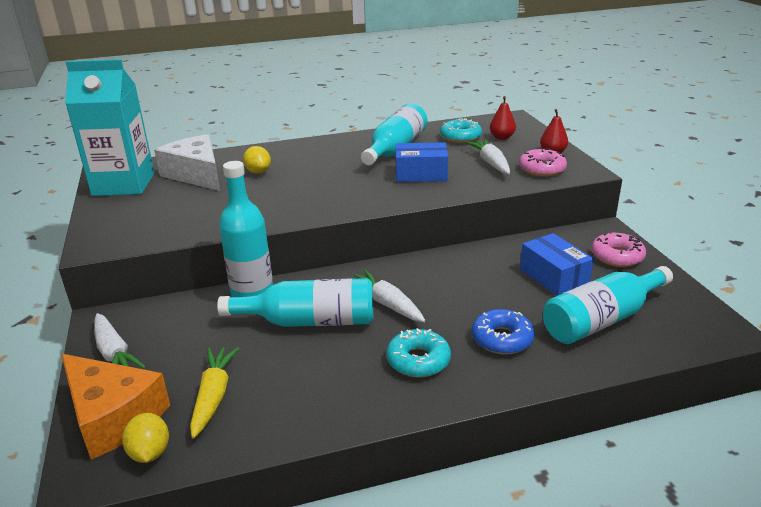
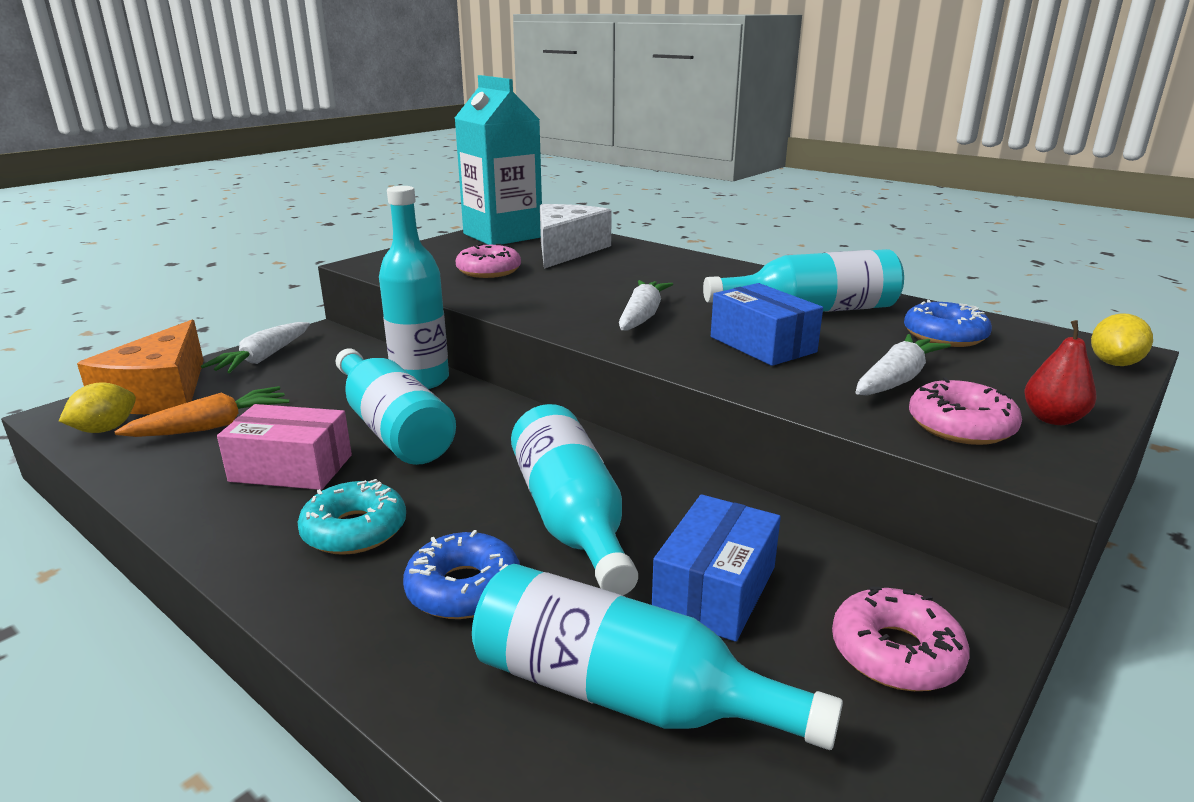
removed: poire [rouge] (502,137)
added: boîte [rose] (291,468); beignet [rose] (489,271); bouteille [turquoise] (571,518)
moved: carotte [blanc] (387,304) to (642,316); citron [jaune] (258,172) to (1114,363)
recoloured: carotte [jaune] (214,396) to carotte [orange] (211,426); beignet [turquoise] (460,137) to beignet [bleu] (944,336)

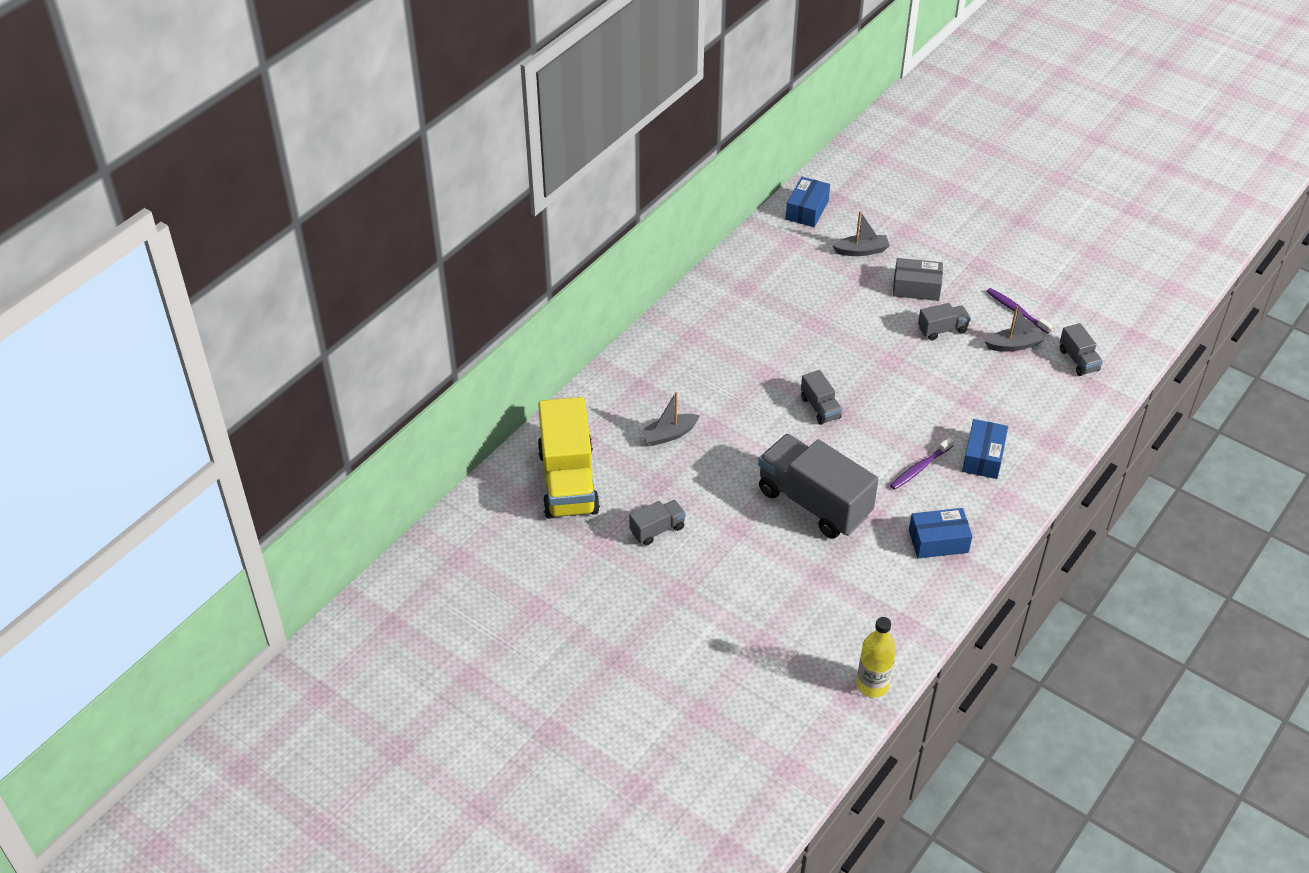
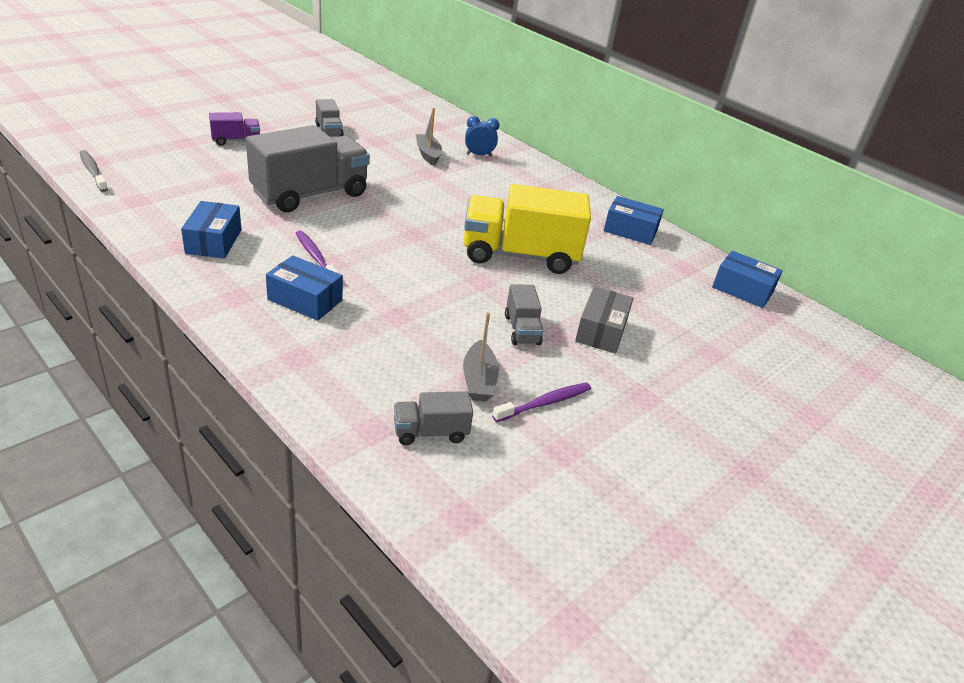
removed: camion [gris] (820,408); bateau [gris] (861,251)
added: camion [violet] (236,141); réveil [bleu] (479,155); boîte [bleu] (630,230)
moved: camion [jaune] (568,481) to (520,255)
replaced: bouteille [jaune] (872,685) to brosse à dents [gris] (93,171)

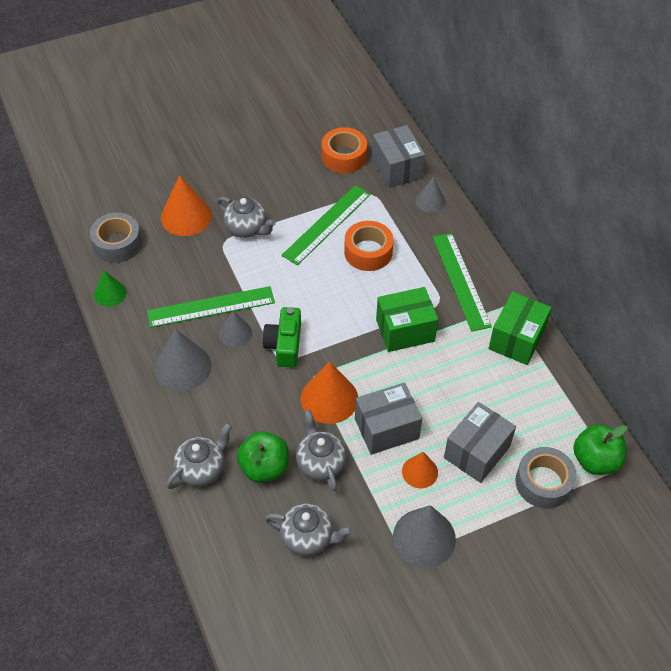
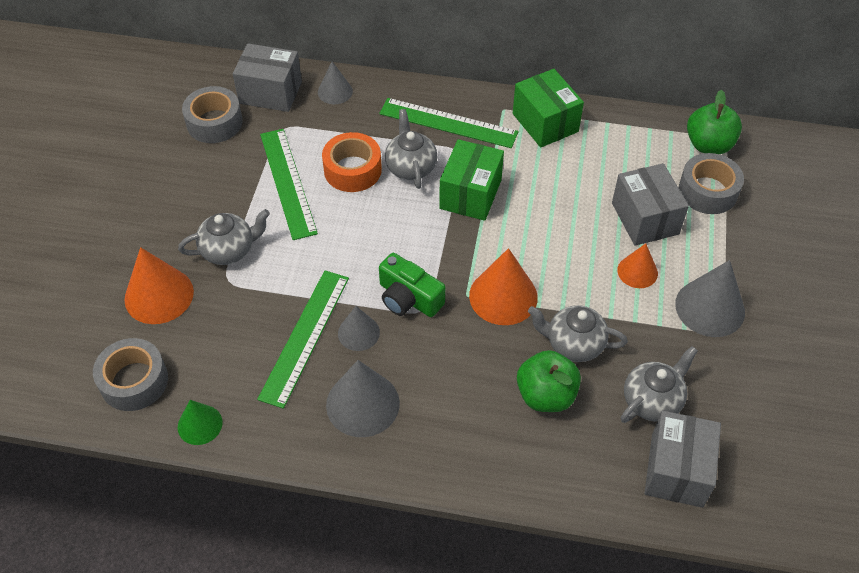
moved: théière [gris] (201,469) to (411,167); boîte [gris] (386,428) to (676,470)
recoloured: ruban adhésif [orange] (344,157) to ruban adhésif [gris] (214,122)

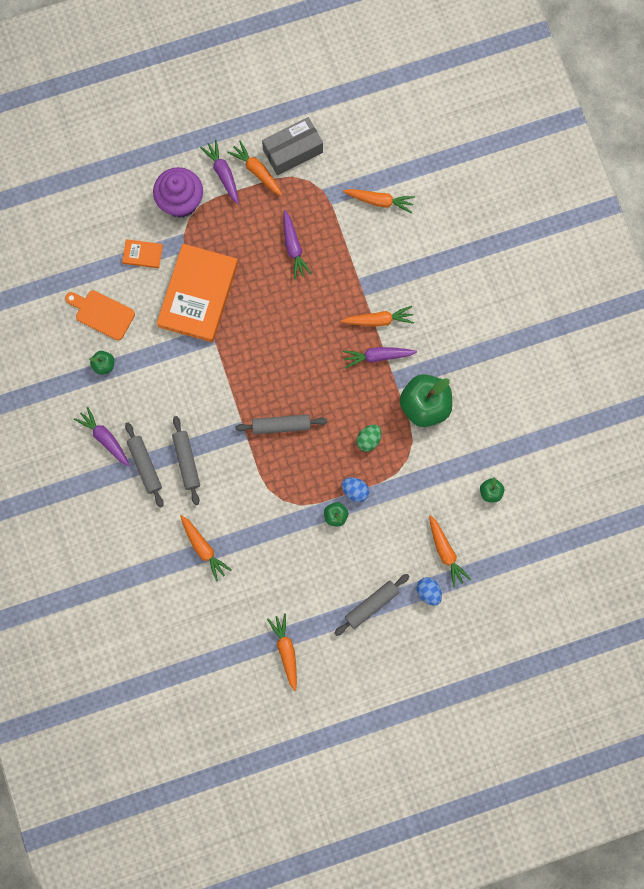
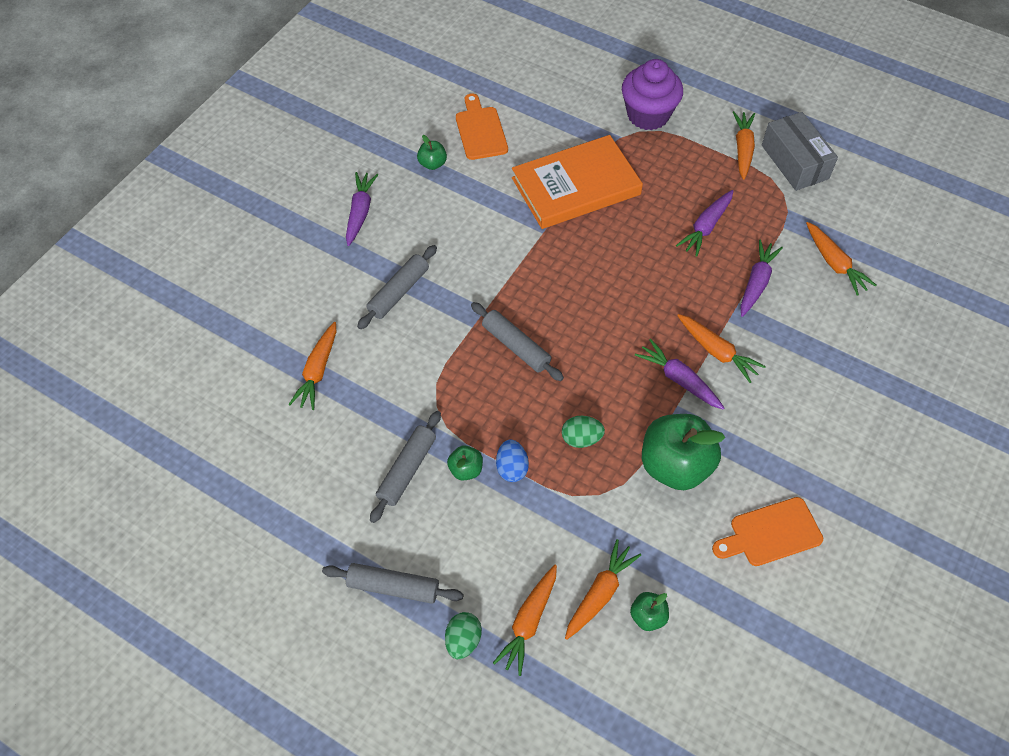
removed: livre [orange] (142,254)
added: planche à découper [orange] (771,533)
moved: rouleau à pâtisserie [gris] (145,466) to (407,470); carotte [orange] (286,651) to (600,593); carotte [violet] (223,174) to (756,282)
recoloured: œuf [bleu] (428,592) to œuf [vert] (463,640)
turned: boîte [gris] (293,151) = (794,162) 45 degrees clockwise

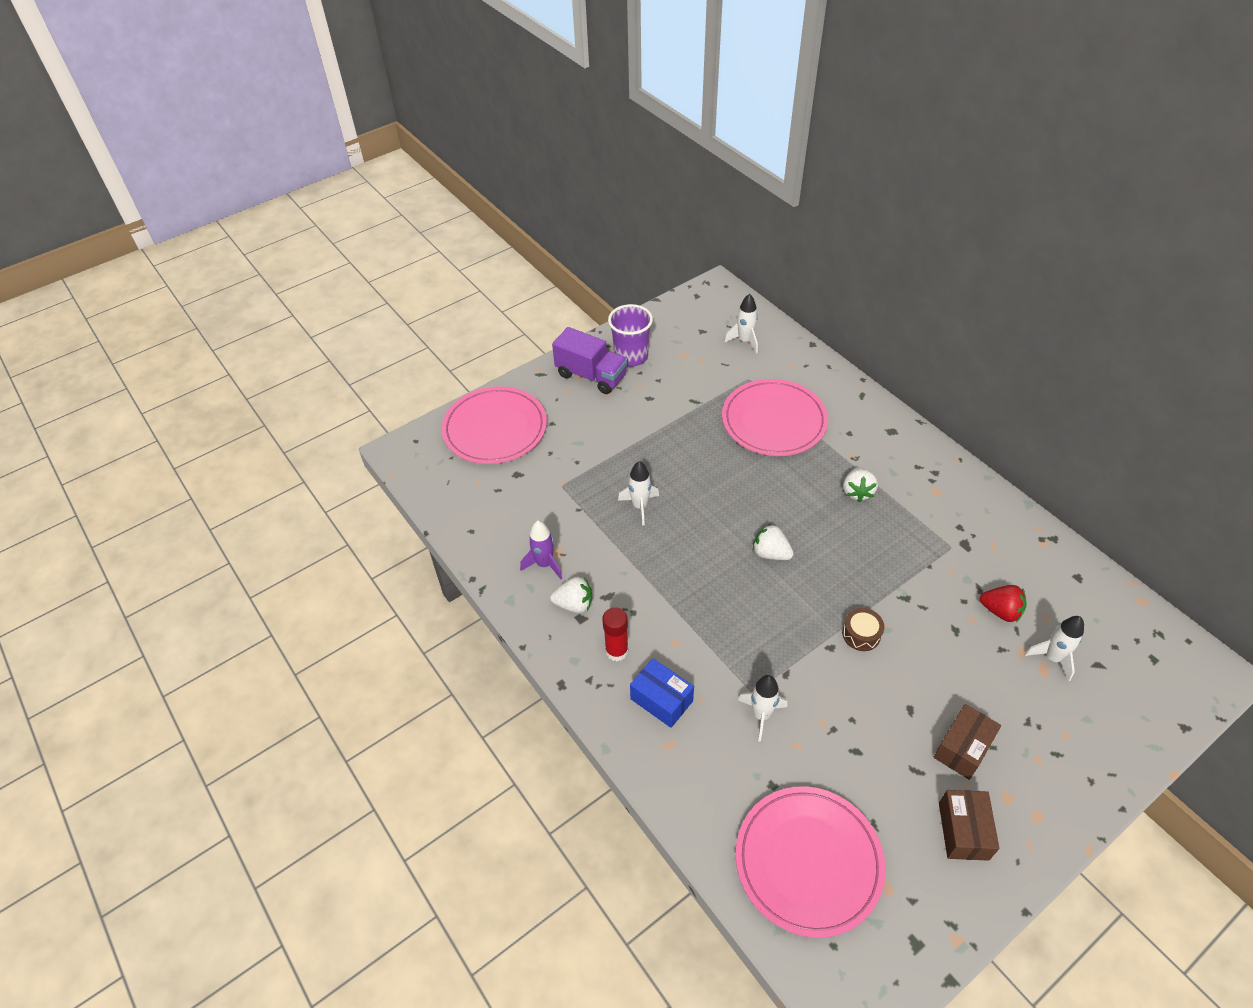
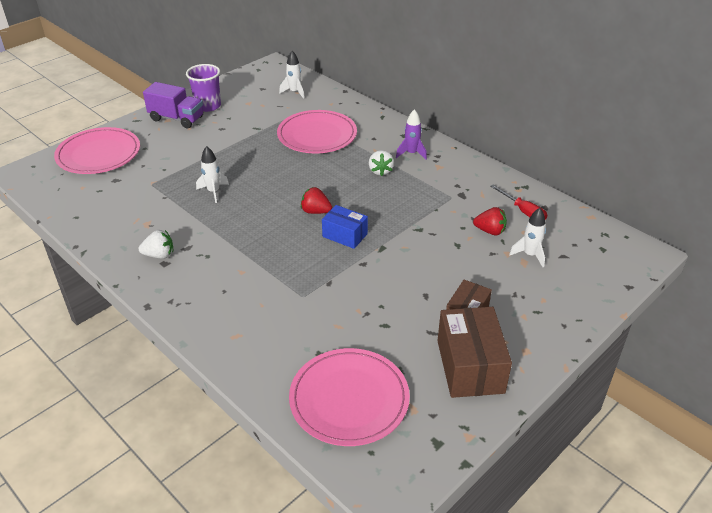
removed: bâton de colle [rouge] (617,651); fusée [blanc] (761,715); tambour [marron] (861,634)
added: tournevis [rouge] (523,211)
moved: boîte [bleu] (661,700) to (345,235); fusée [violet] (544,564) to (411,153)
recoloured: fraise [blanc] (770,553) to fraise [rouge] (316,211)
resized: boîte [marron] (963,831) = (470,366) x1.66

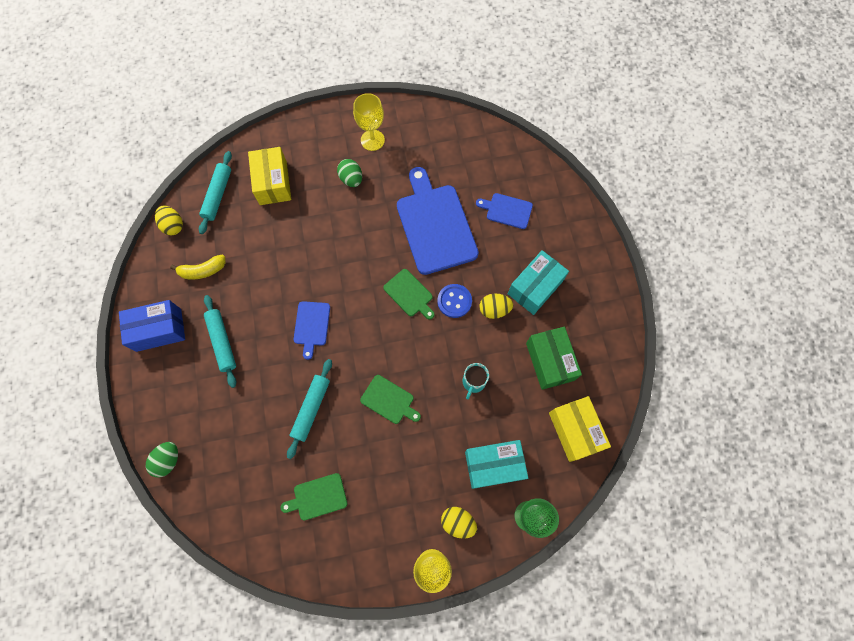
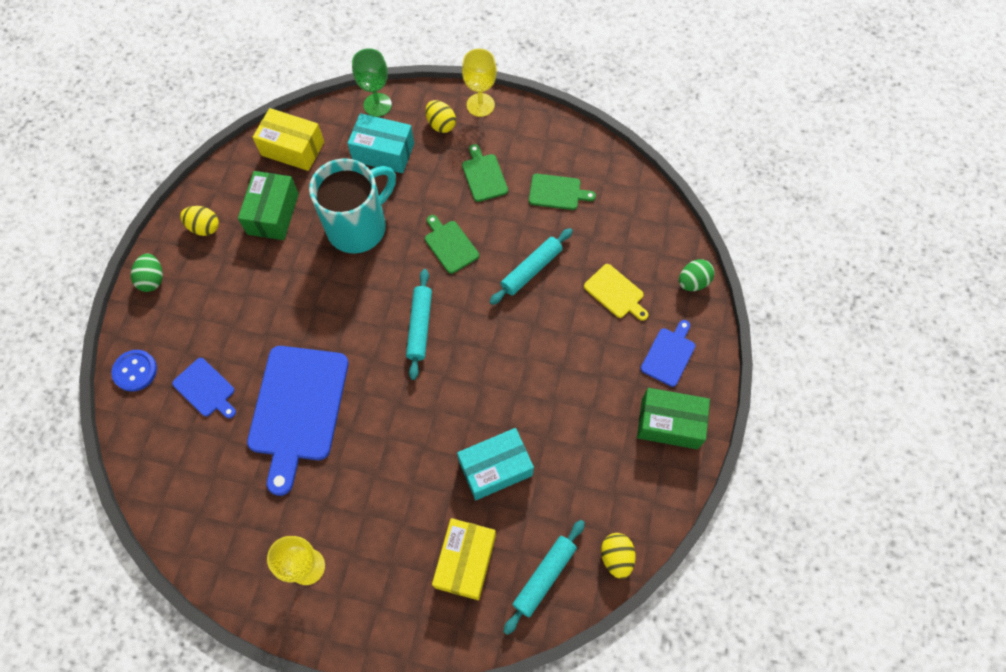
removed: banane [jaune] (203,270)
added: planche à découper [jaune] (615,292)
moved: bouton [bleu] (454,301) to (135,371); œuf [vert] (351,179) to (152,279); œuf [jaune] (494,310) to (204,227); rouleau à pâtisserie [turquoise] (222,342) to (420,326); boîte [turquoise] (535,287) to (495,468); planche à découper [vert] (409,294) to (484,176); planche à découper [bleu] (312,326) to (669,355)
recoloured: boîte [bleu] (159,330) to boîte [vert] (669,423)
turned: boîte [jaune] (575,431) = (292,148) 75 degrees counterclockwise
resized: tasse [turquoise] (473,382) = (358,226) x2.30

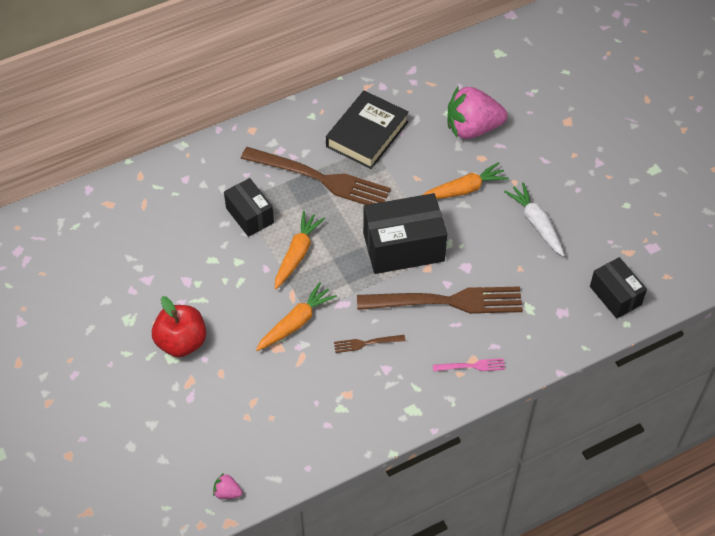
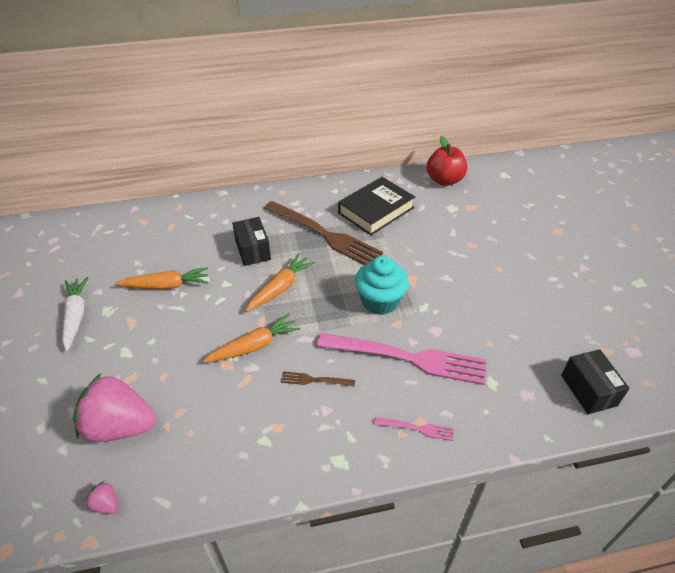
moved: carotte [blanc] (536,223) to (76,316); fraise [rose] (472,128) to (120,426); carotte [orange] (464,189) to (166,285); pomme [rouge] (182,342) to (444,180)
replaced: boîte [noir] (403,247) to muffin [turquoise] (380,301)
recoloured: fourchette [marron] (447,301) to fourchette [rose] (408,358)

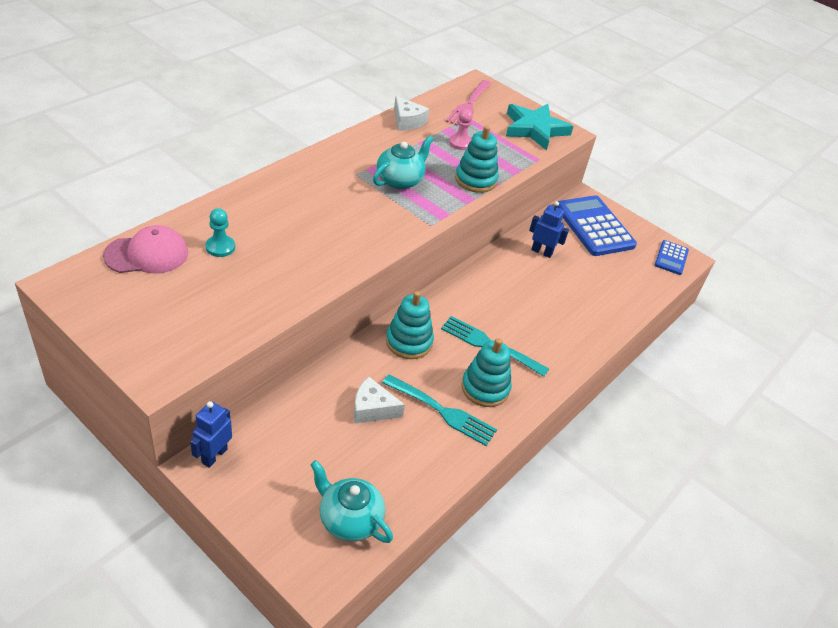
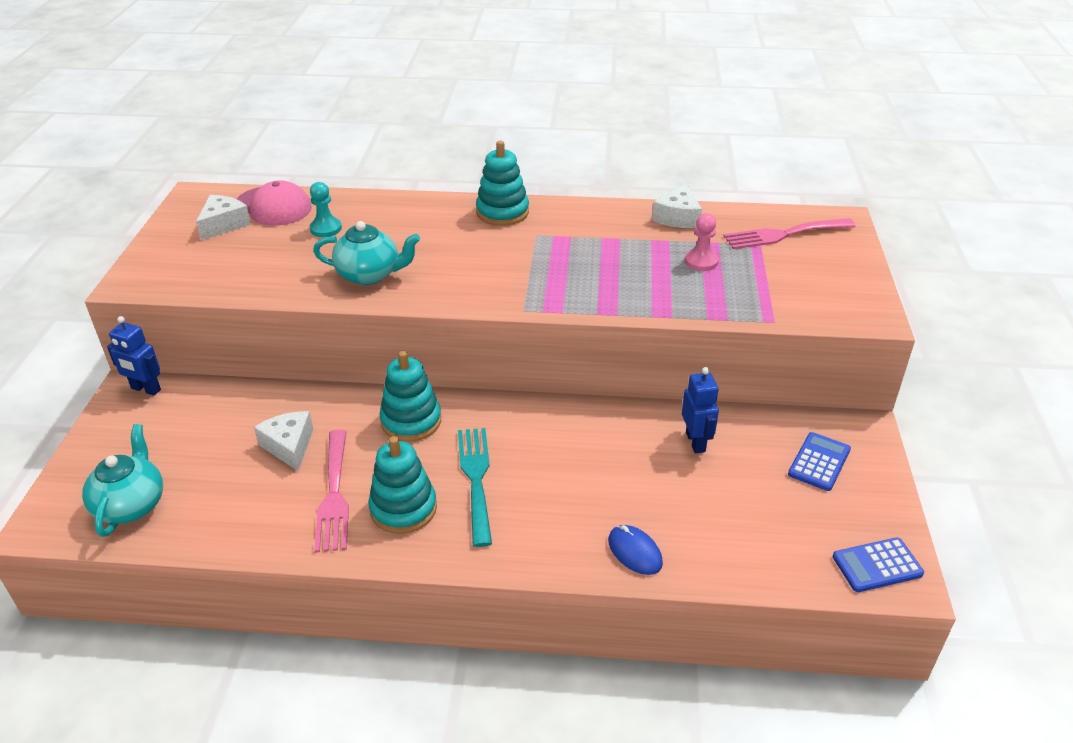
removed: étoile [turquoise] (535,129)
added: fromage [blanc] (223,224); souris [bleu] (634,552)
moved: théière [turquoise] (400,180) to (370,275); jouet à empiler [turquoise] (475,180) to (502,212)
recoloured: fourchette [turquoise] (443,411) to fourchette [rose] (334,495)
turned: robot [bleu] (214,455) = (145,389) 150 degrees counterclockwise
resized: calculatrice [bleu] (594,226) = (819,462) x0.52

